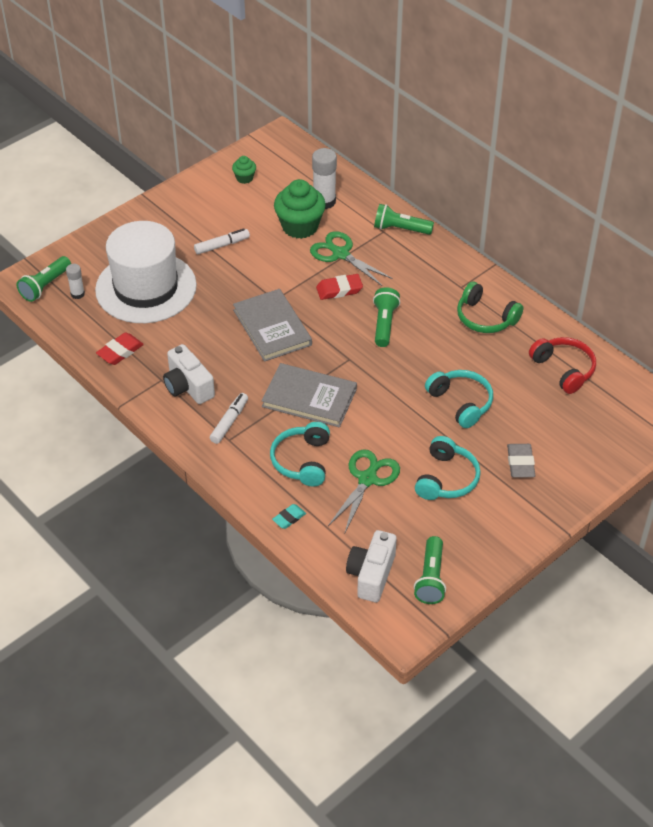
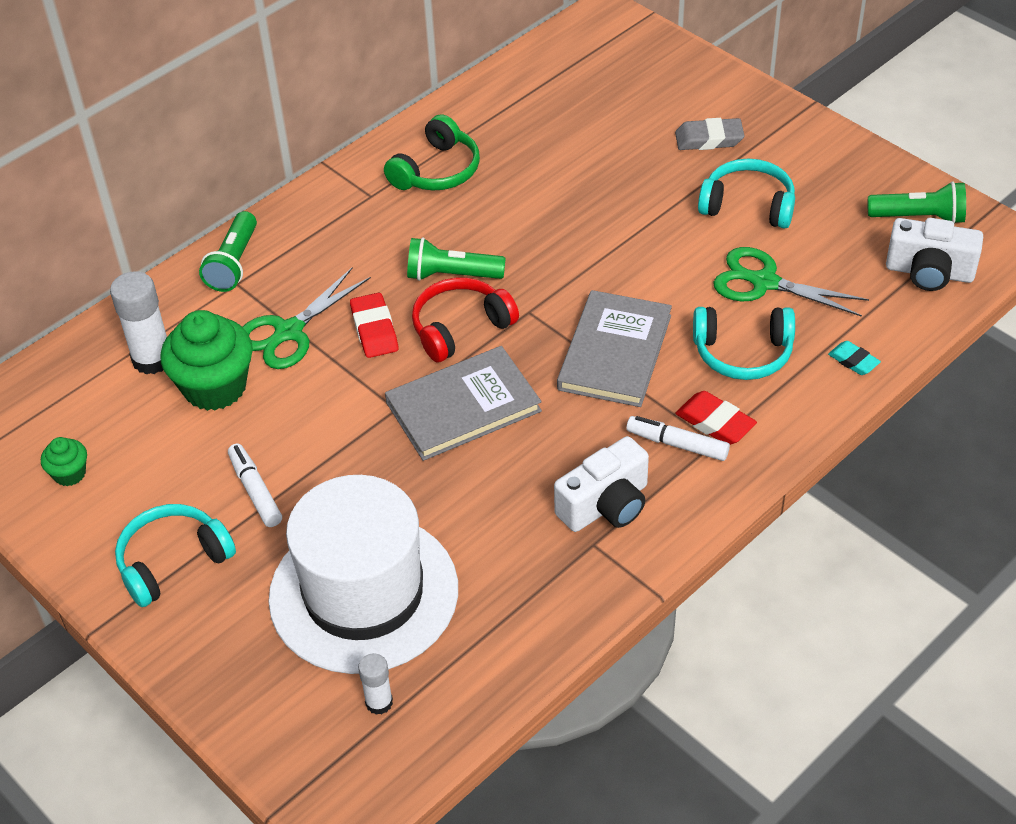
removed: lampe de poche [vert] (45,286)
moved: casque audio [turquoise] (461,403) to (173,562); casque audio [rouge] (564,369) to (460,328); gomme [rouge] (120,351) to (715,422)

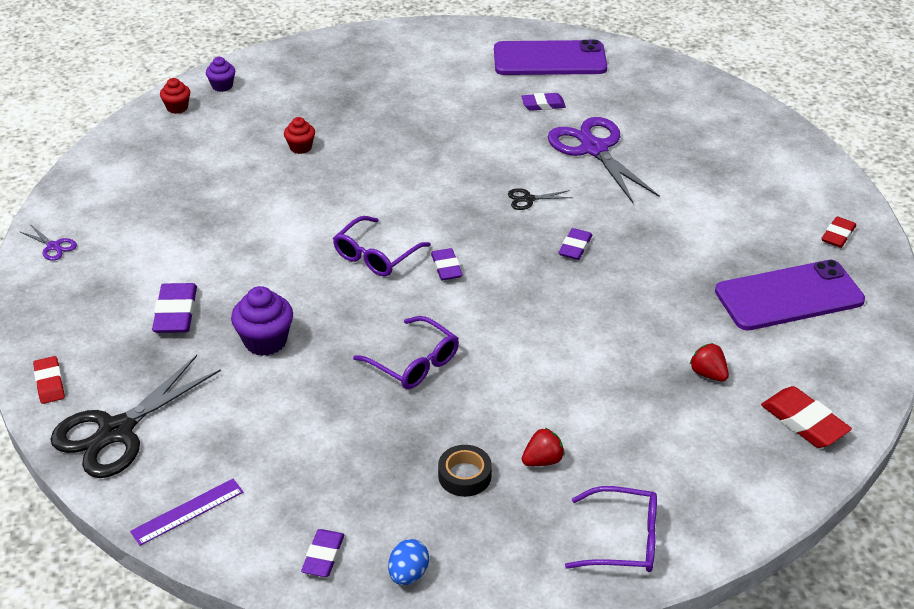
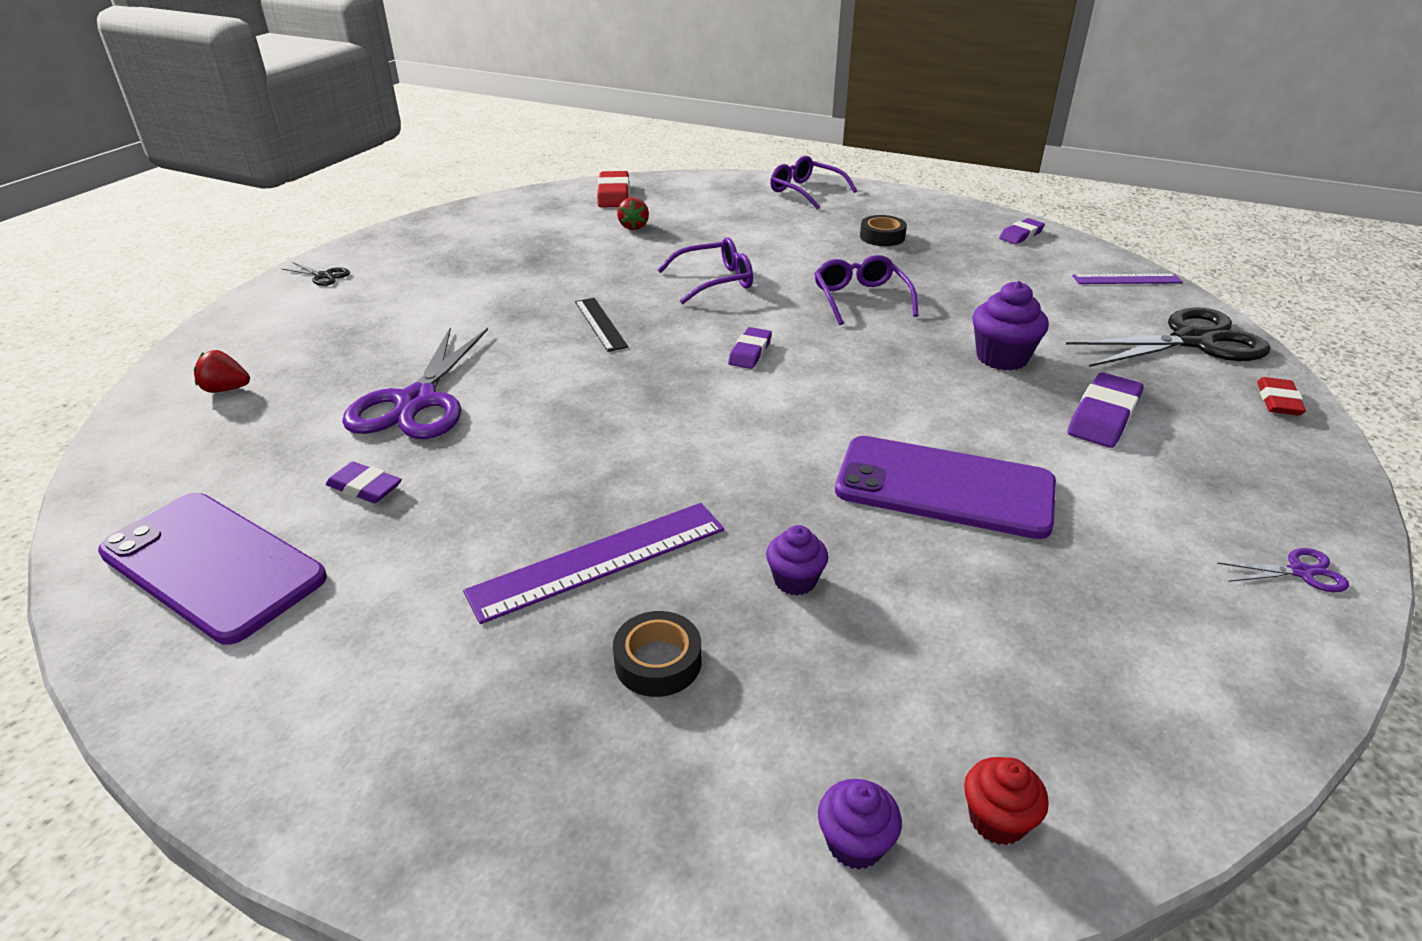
removed: œuf [bleu] (408,574); gomme [rouge] (838,235)
added: règle [violet] (599,560); ruban adhésif [noir] (658,662)
moved: fraise [rouge] (542,460) to (226,389); ciseaux [noir] (528,199) to (324,276); lunettes [violet] (375,256) to (716,281); téléphone [violet] (789,296) to (944,487)
replaced: gomme [violet] (575,247) to règle [noir] (600,324)
recoloured: muffin [rouge] (300,147) to muffin [violet] (795,580)
turned: ciseaux [violet] (53,246) = (1300,572) 105 degrees clockwise

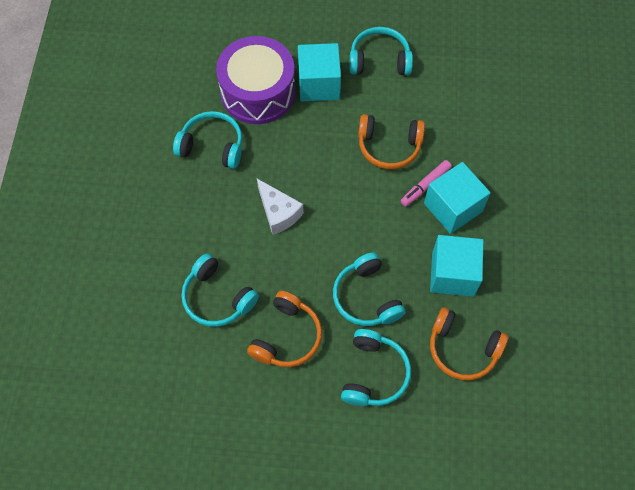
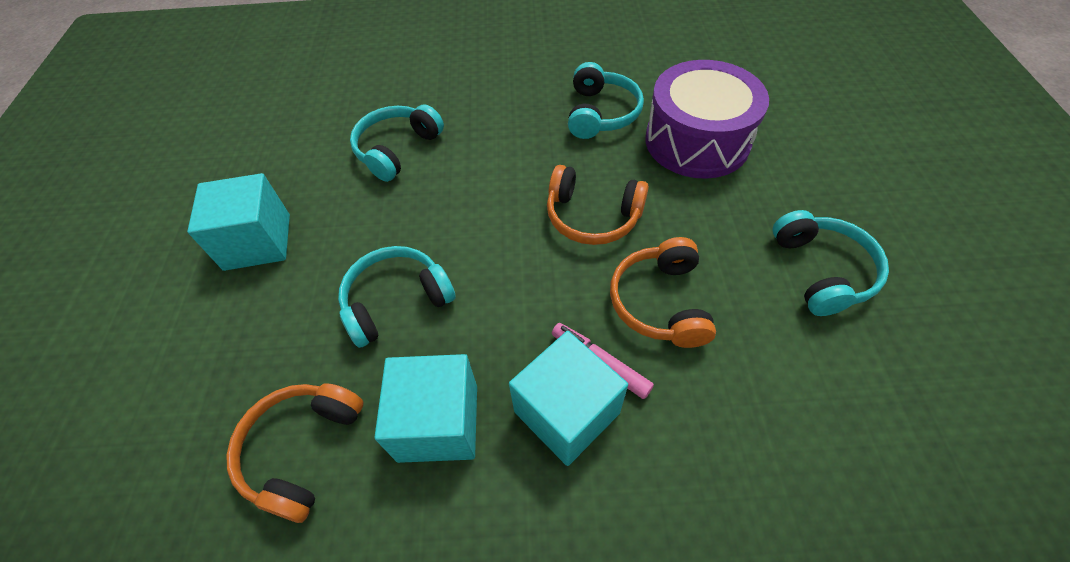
removed: fromage [blanc] (278,213); casque audio [turquoise] (374,373)
moved: cube [turquoise] (319,84) to (257,242); casque audio [orange] (287,337) to (592,216)

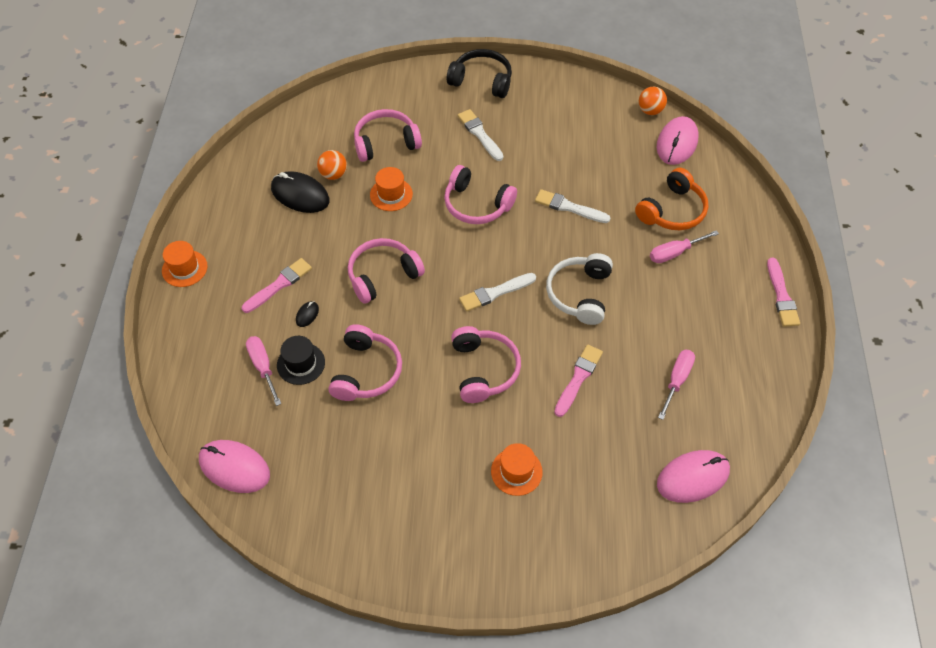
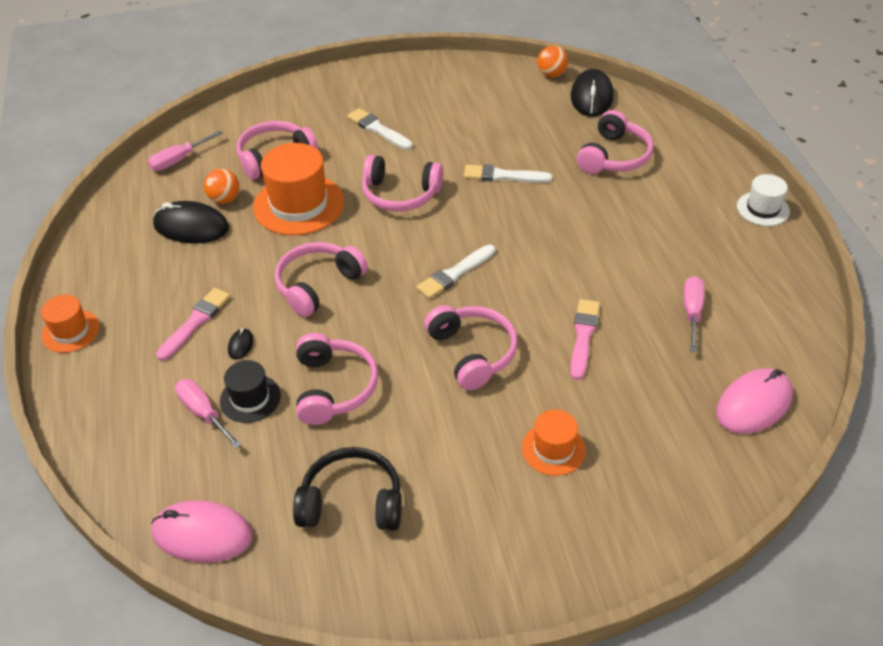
removed: casque audio [blanc] (579,294)
moved: tournevis [rose] (675,253) to (179,160); casque audio [noir] (482,80) to (352,502)
replaced: pinceau [rose] (781,296) to chapeau [blanc] (763,209)
recoloured: souris [rose] (677,143) to souris [noir] (591,97); casque audio [orange] (672,211) to casque audio [rose] (614,156)
resized: chapeau [orange] (391,194) = (299,205) x1.80

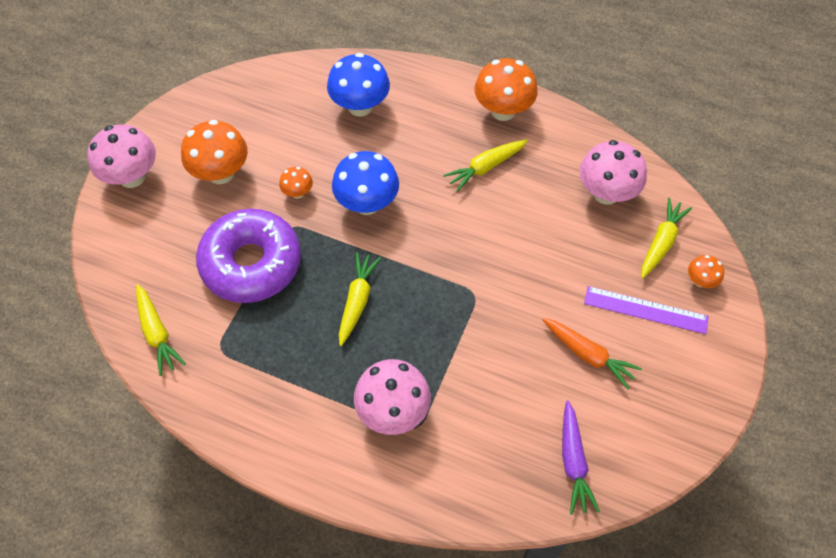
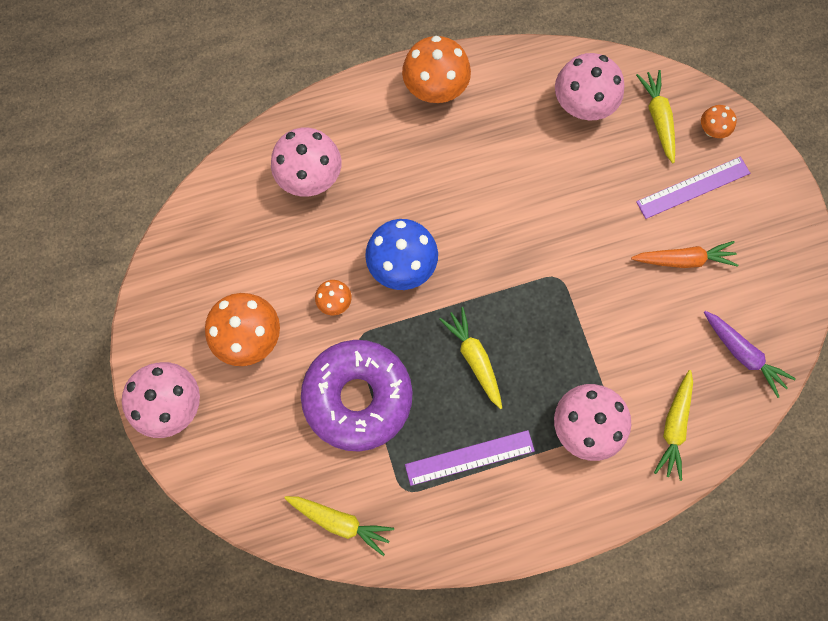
added: règle [violet] (469,457)
moved: carotte [jaune] (485,167) to (673,426)
recoloured: champignon [bleu] (360,106) to champignon [rose] (310,177)

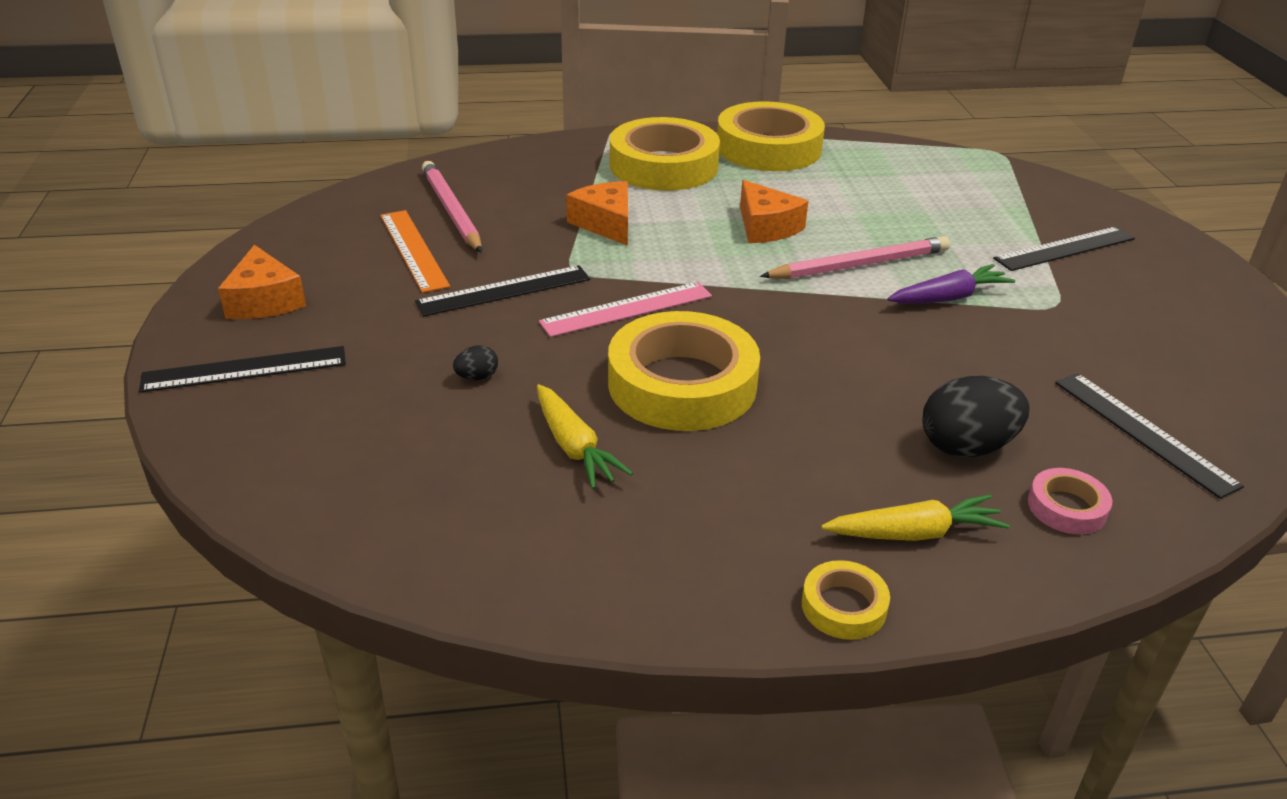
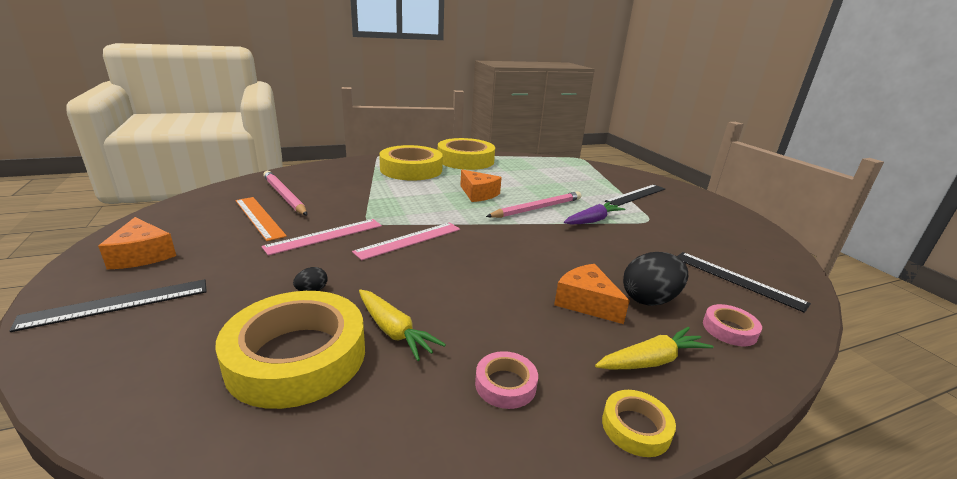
added: ruban adhésif [rose] (505,384)
moved: ruban adhésif [jaune] (682,384) to (297,356); fromage [orange] (605,224) to (586,302)
recoloured: règle [noir] (504,290) to règle [rose] (325,236)

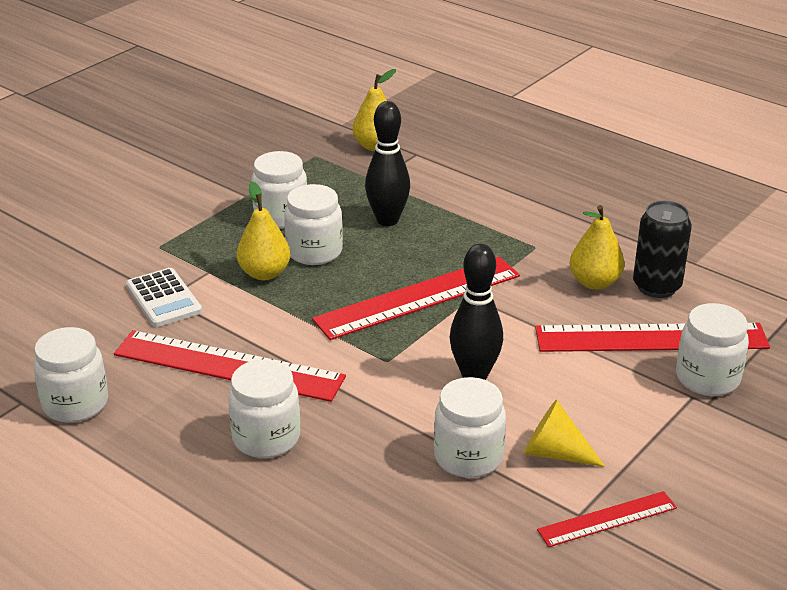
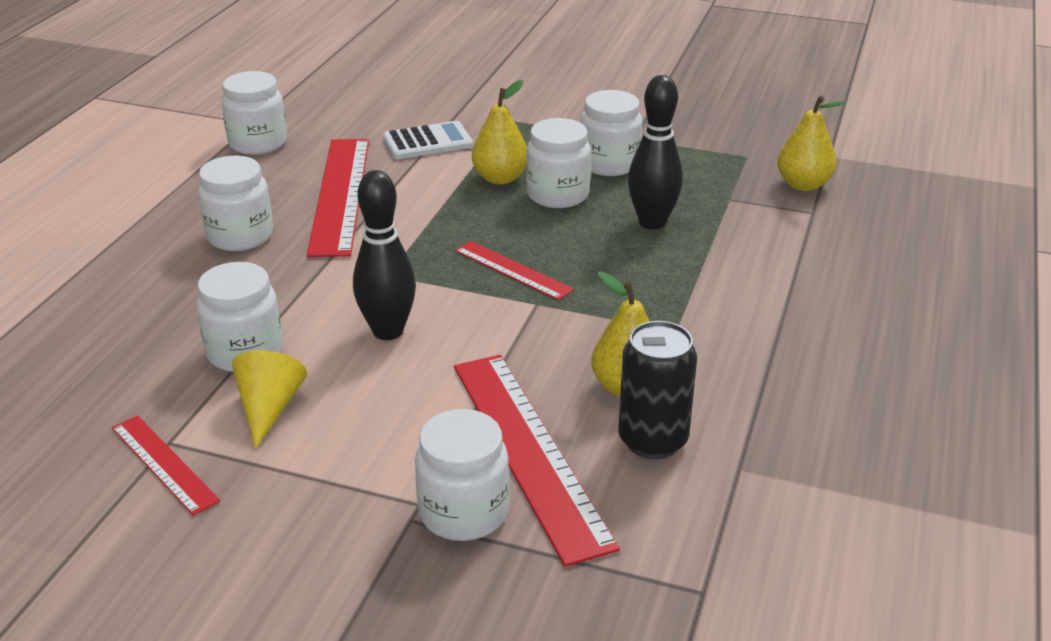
turned: calculatrice [blanc] (164,298) = (427,142) 150 degrees counterclockwise
resized: règle [rouge] (418,298) = (512,270) x0.54

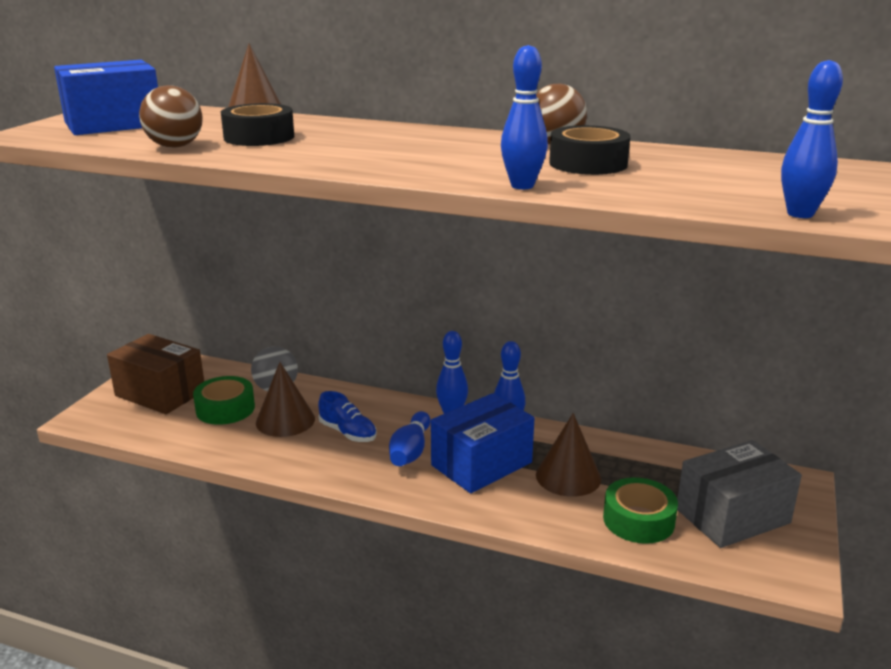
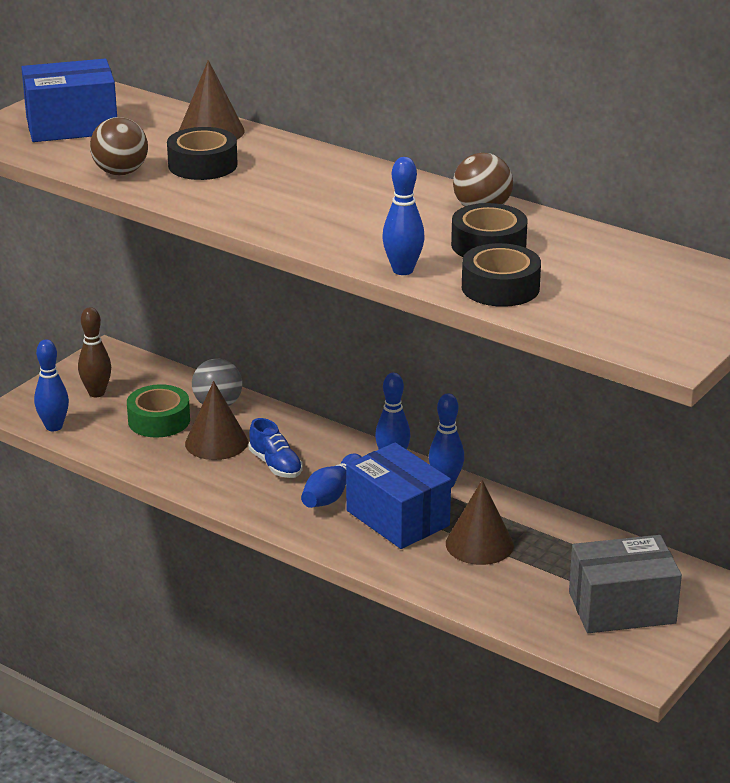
removed: ruban adhésif [vert] (638,520)
added: ruban adhésif [noir] (500,287)
moved: quille [bleu] (800,214) to (54,427)
replaced: boîte [marron] (160,393) to quille [marron] (96,393)
turned: boîte [bleu] (481,464) = (397,518) 75 degrees clockwise

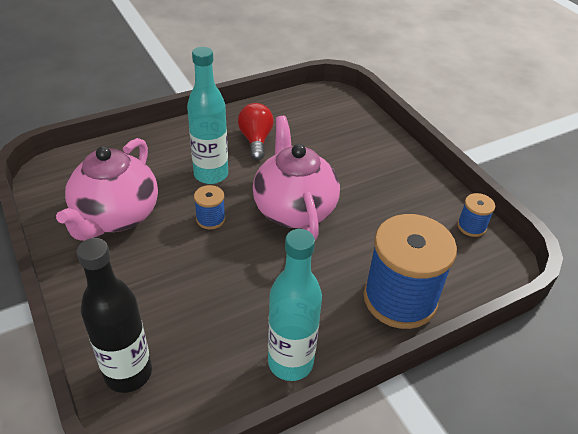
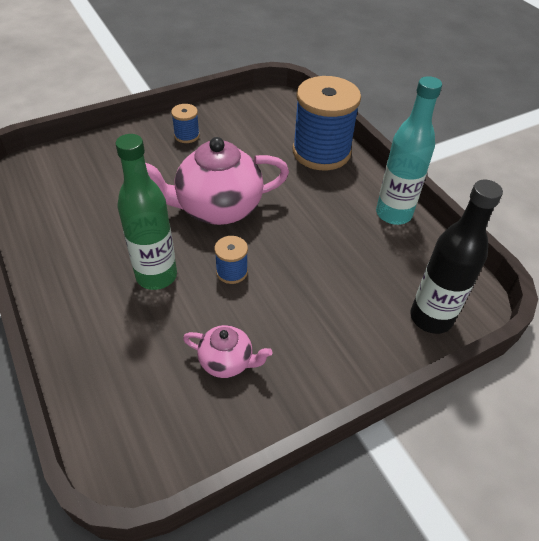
removed: ampoule [rouge] (256,140)
moved: bobine [bleu] (471,226) to (187,135)
recoloured: bouteille [turquoise] (211,174) to bouteille [vert] (156,276)
resized: théière [rose] (116,216) = (227,361) x0.50

